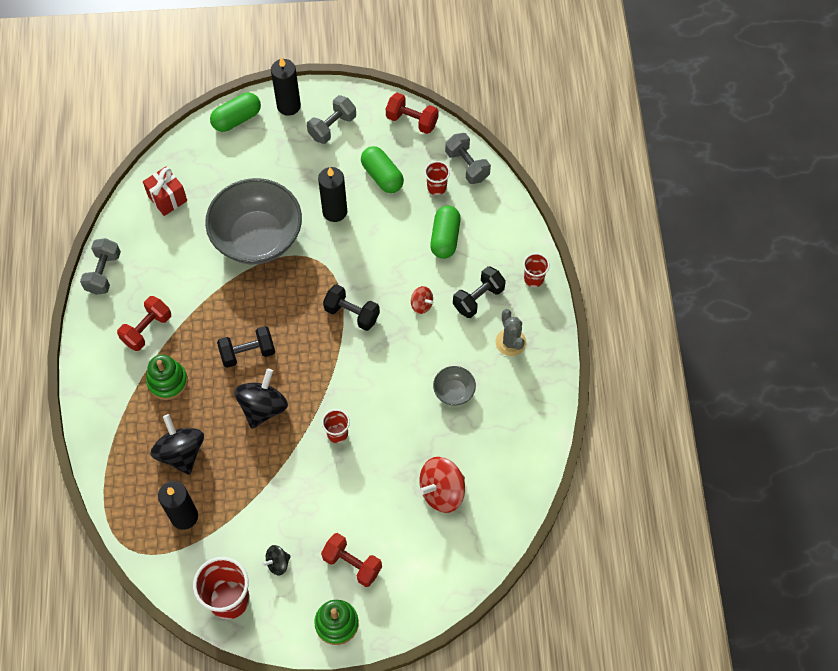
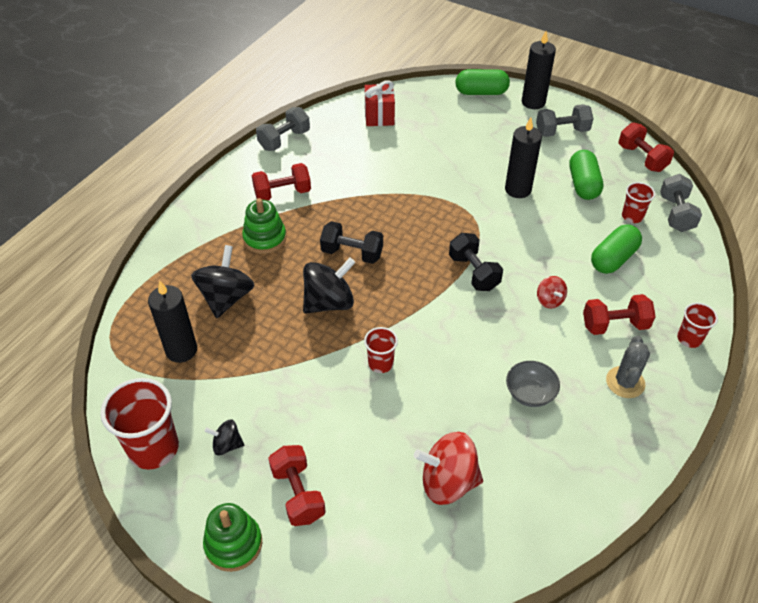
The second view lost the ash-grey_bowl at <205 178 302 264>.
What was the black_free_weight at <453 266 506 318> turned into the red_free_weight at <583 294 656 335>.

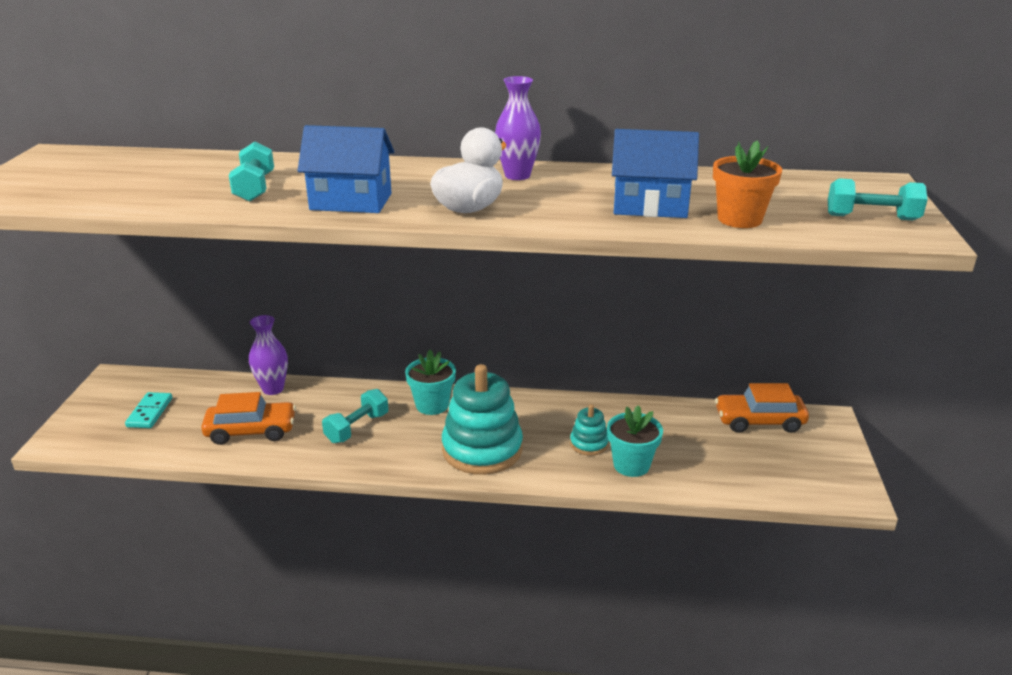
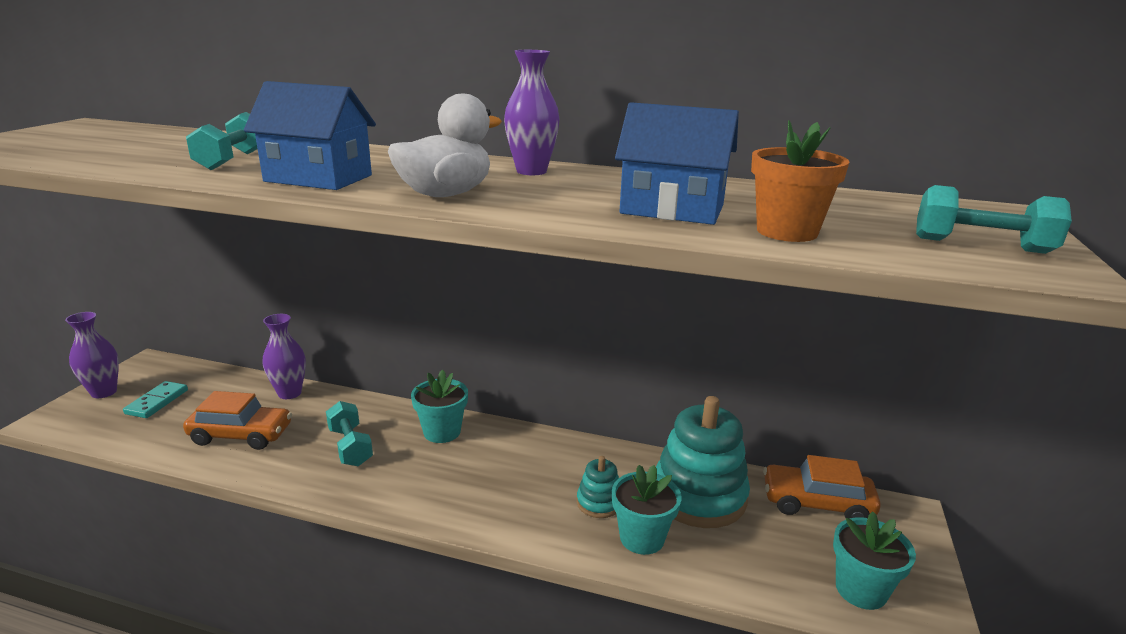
The second view gained the royal_purple_vase at <65 312 119 398>.
The second view gained the aqua_flower_pot at <833 511 916 610>.
The aqua_stacking_rings ended up elsewhere, having gone from <442 364 523 475> to <656 396 750 528>.
The aqua_free_weight at <322 389 388 443> ended up facing another way, 75 degrees counterclockwise from before.

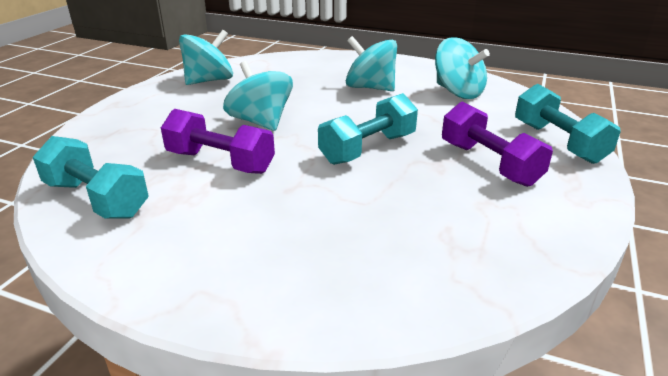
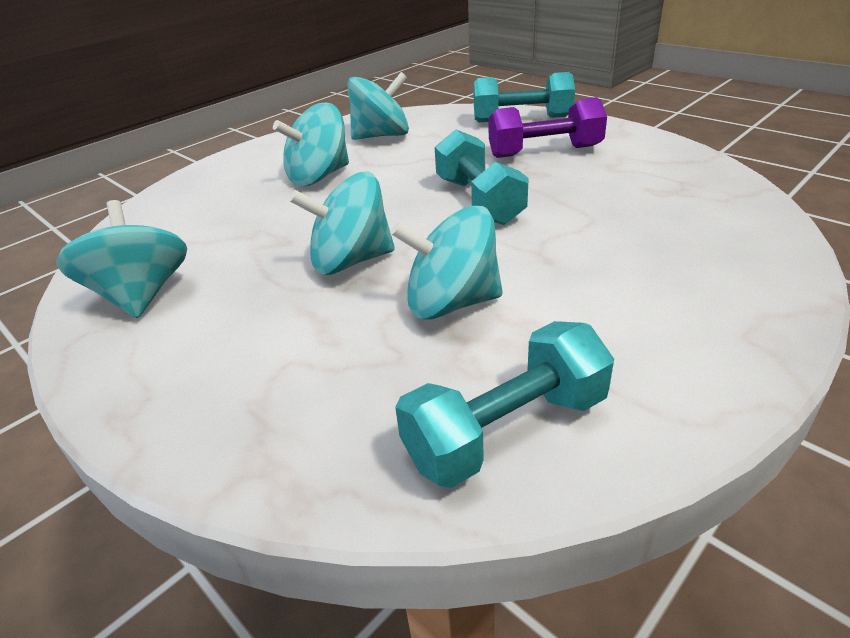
Where the royal_purple_free_weight stood at <161 109 275 174>, the aqua_spinning_top came to stand at <391 206 503 320>.

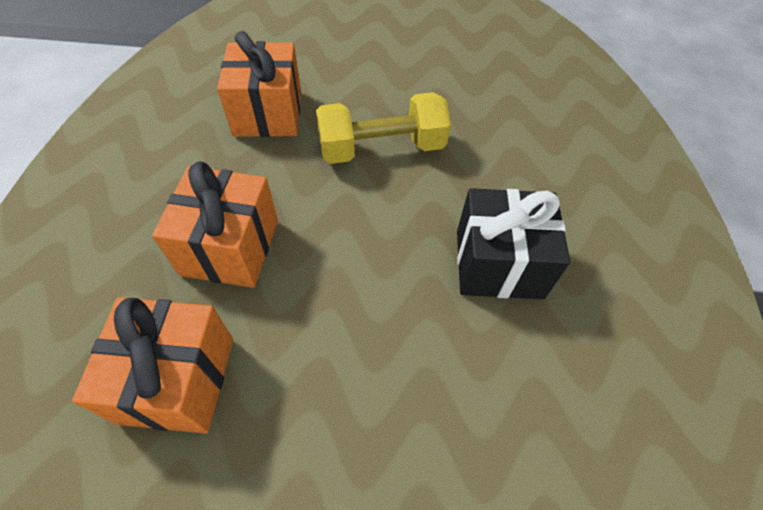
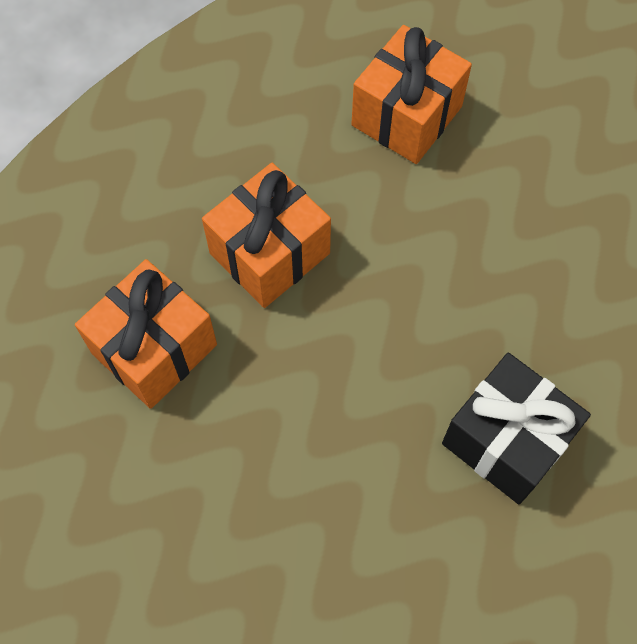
The second view lost the golden_free_weight at <316 92 451 164>.

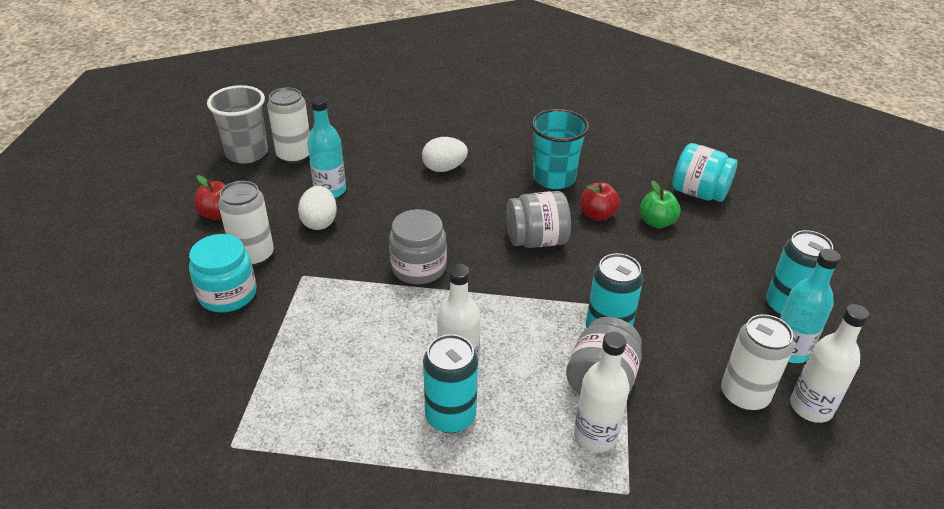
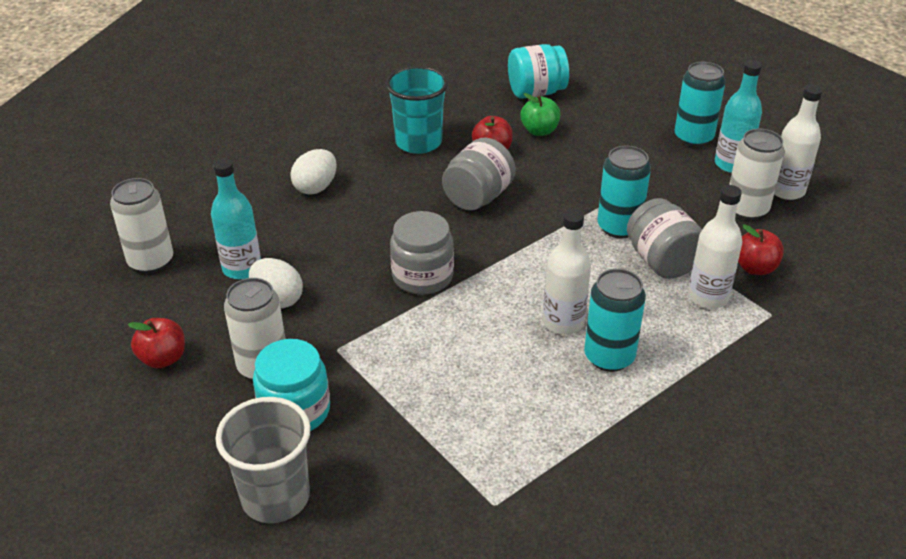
The second view gained the red_toy_apple at <738 224 784 275>.
The ash-grey_beaker ended up elsewhere, having gone from <207 85 268 164> to <215 397 311 523>.

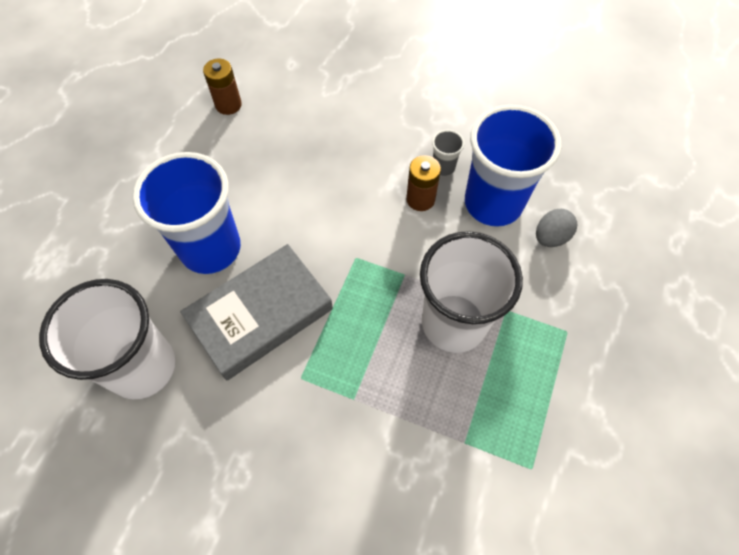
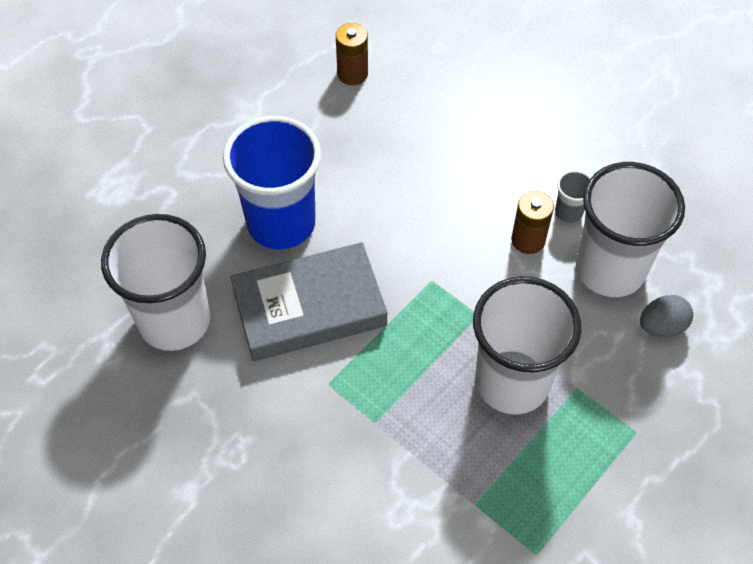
What was the blue_beaker at <465 105 561 227> turned into the white_beaker at <576 162 685 297>.

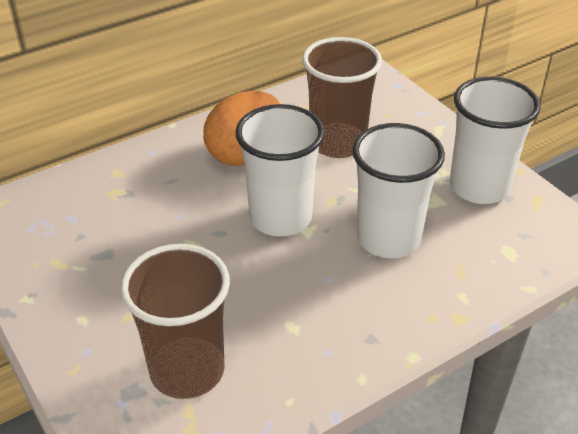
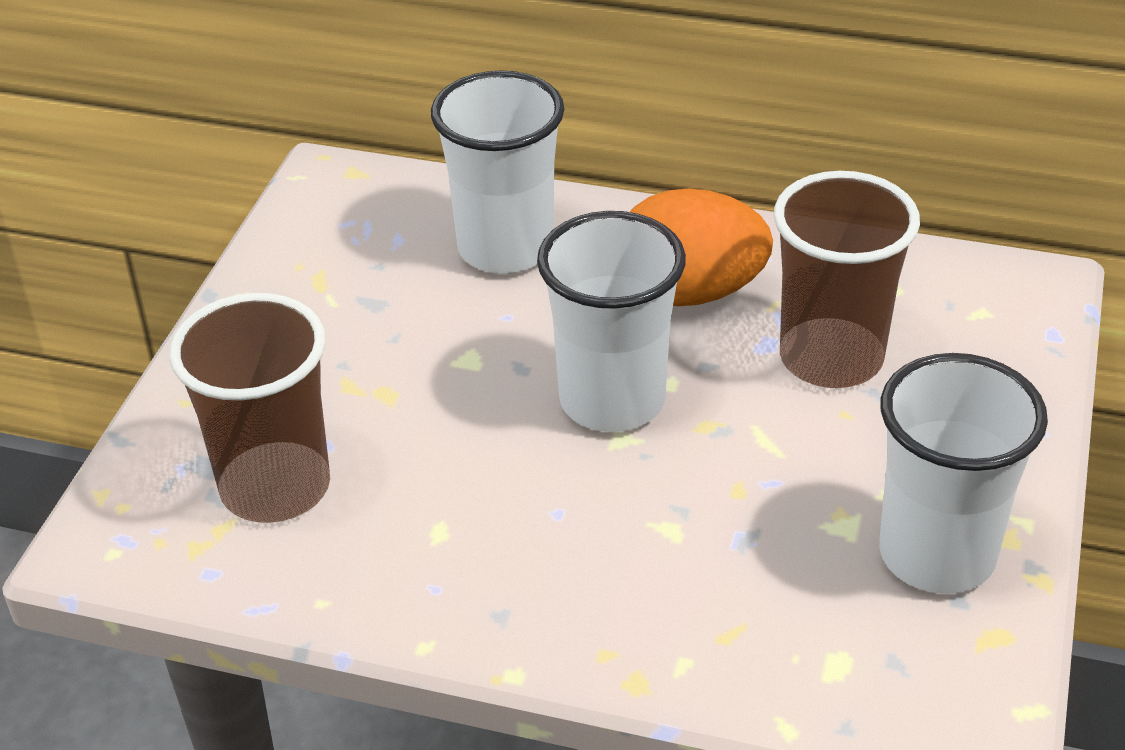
The white_beaker ended up elsewhere, having gone from <352 123 445 258> to <431 70 564 274>.

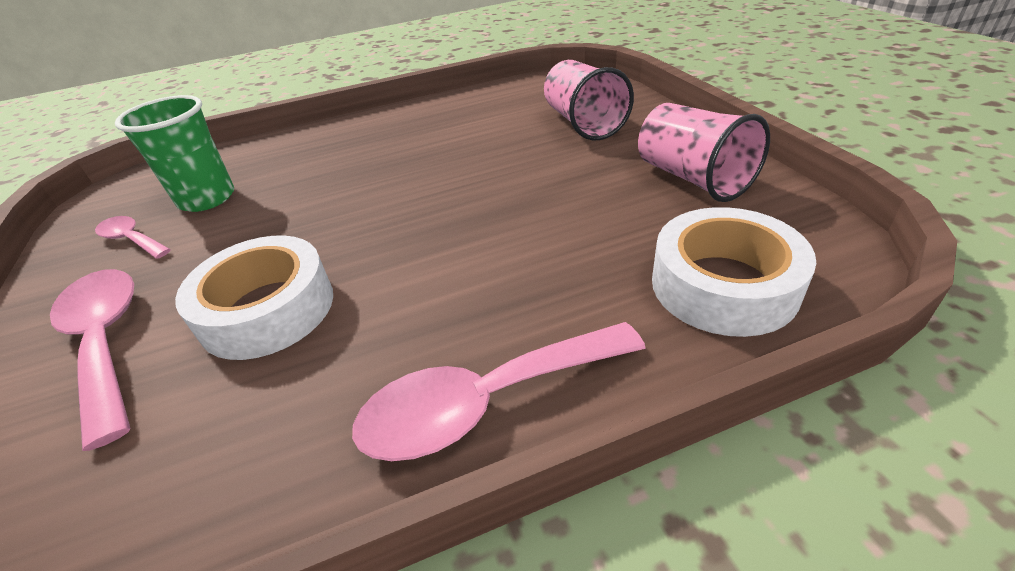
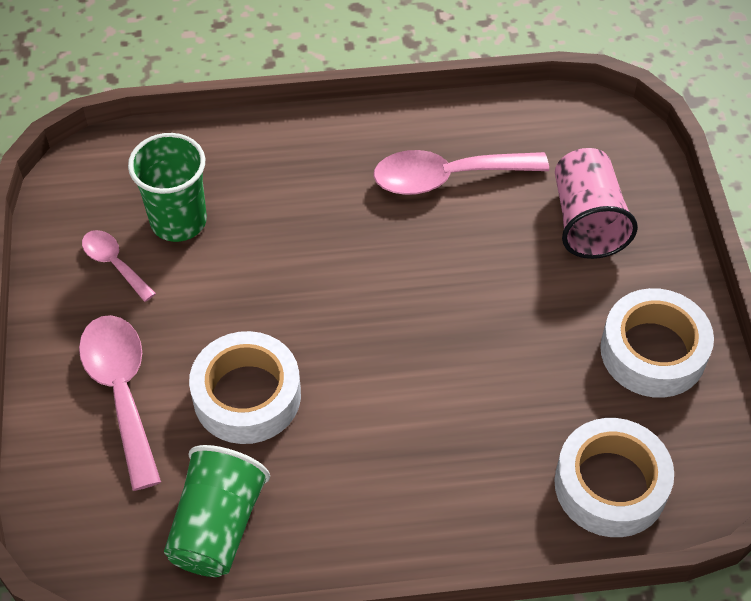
The second view gained the green_beaker at <164 445 270 577>.
The pink_tablespoon ended up elsewhere, having gone from <352 322 646 461> to <373 150 549 195>.
Where the pink_beaker stood at <638 103 770 202>, the white_roll_of_tape came to stand at <600 288 714 398>.

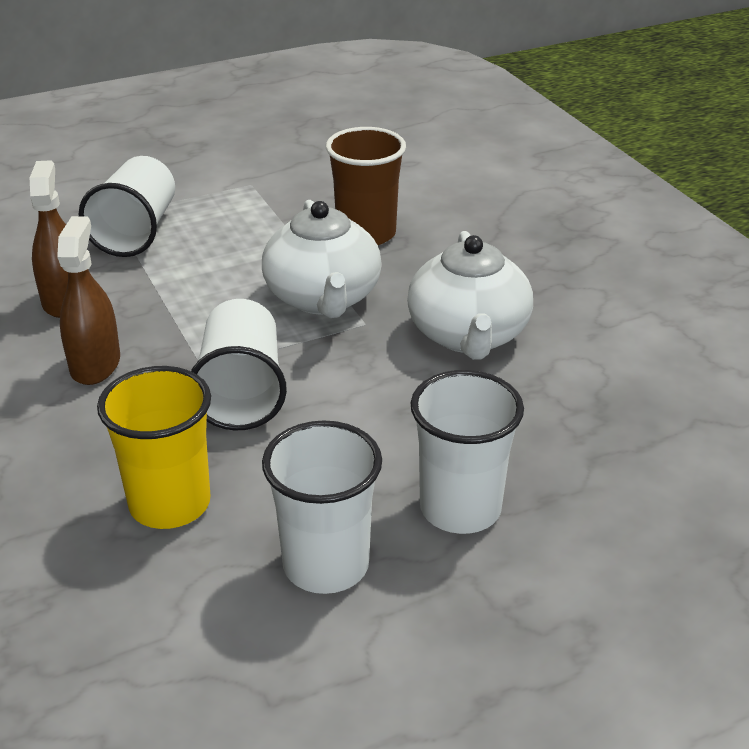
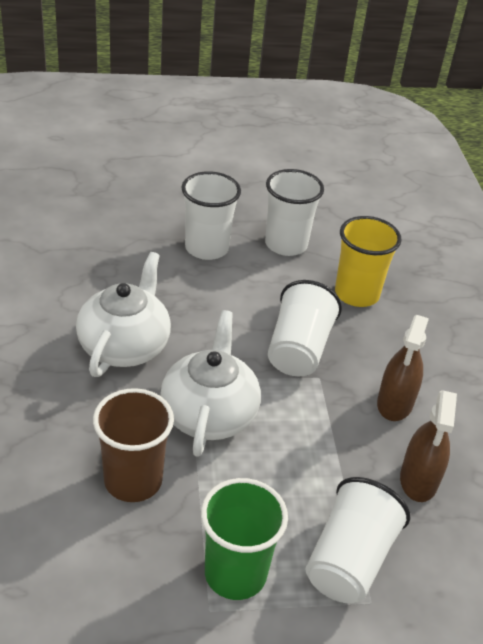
The second view gained the green_beaker at <201 478 288 600>.

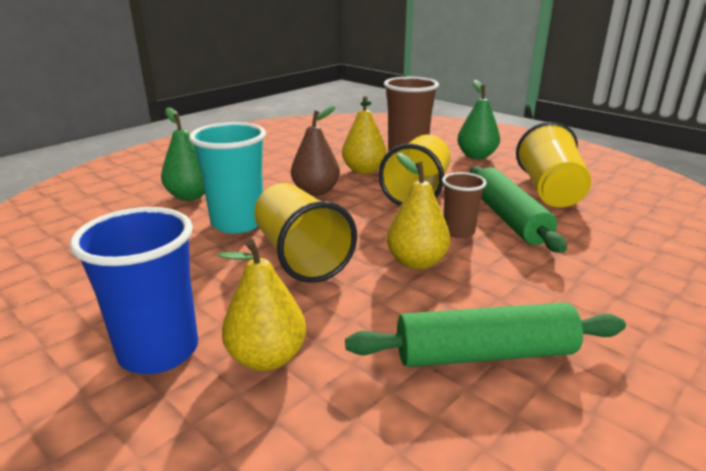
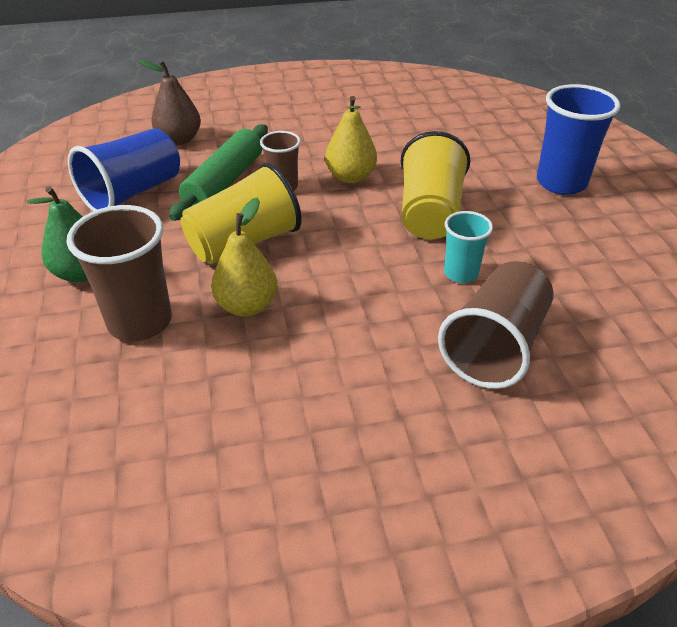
The second view lost the golden_pear at <218 239 306 371>.
The second view lost the green_dough_roller at <345 302 626 367>.
The brown_pear ended up elsewhere, having gone from <291 106 340 196> to <139 60 201 145>.
Where the green_pear stood at <161 107 205 201>, the brown_beaker came to stand at <438 261 554 389>.
What was the golden_beaker at <516 122 591 208> turned into the blue_beaker at <68 128 180 211>.
The size of the aqua_beaker at <189 122 266 233> changed by a factor of 0.58.

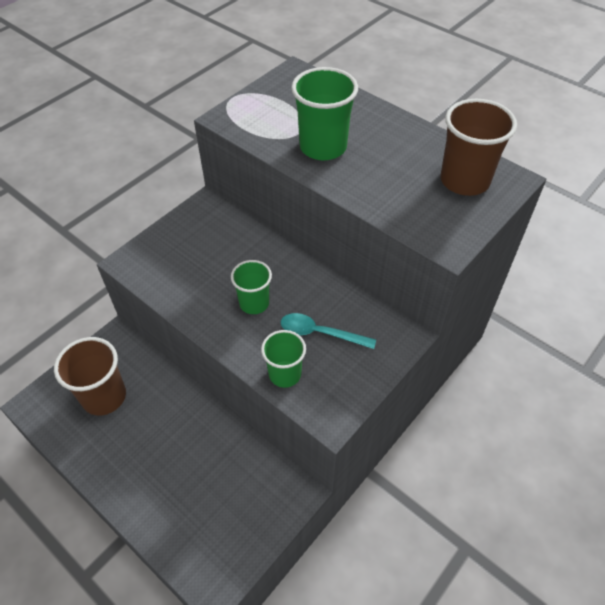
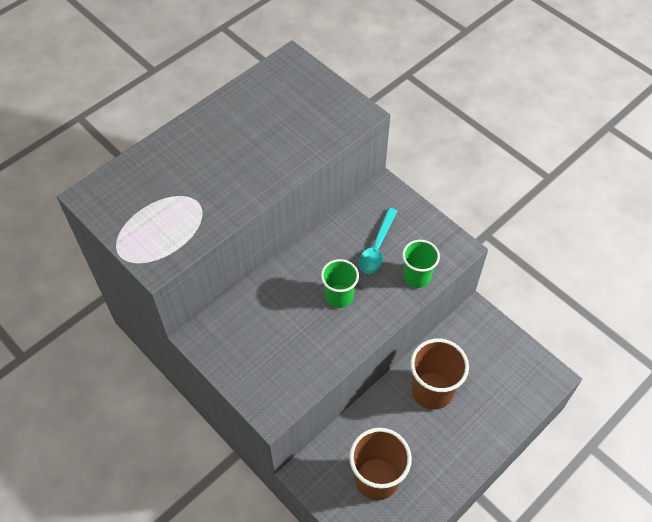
The second view lost the green_beaker at <291 67 358 160>.
The brown_beaker ended up elsewhere, having gone from <441 99 517 196> to <410 338 469 410>.

